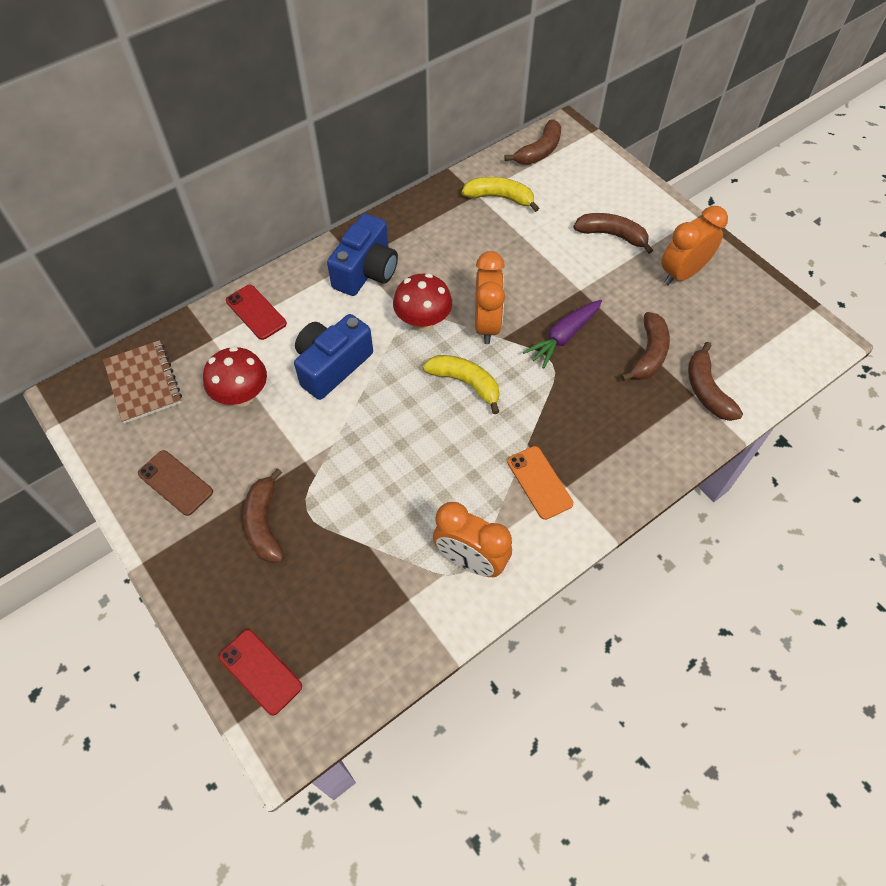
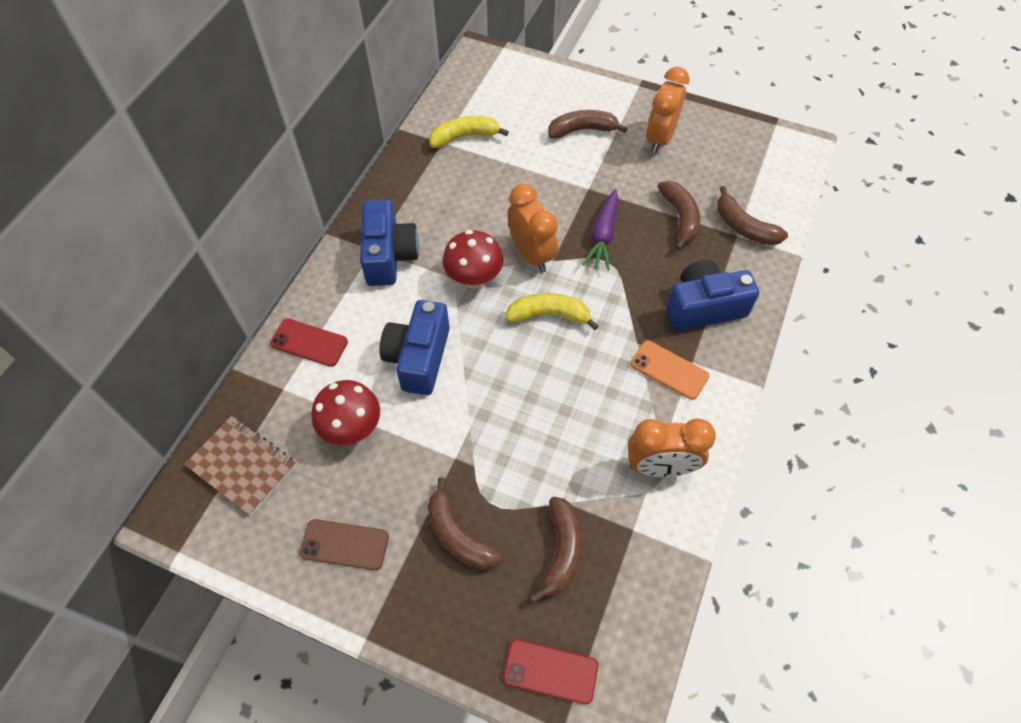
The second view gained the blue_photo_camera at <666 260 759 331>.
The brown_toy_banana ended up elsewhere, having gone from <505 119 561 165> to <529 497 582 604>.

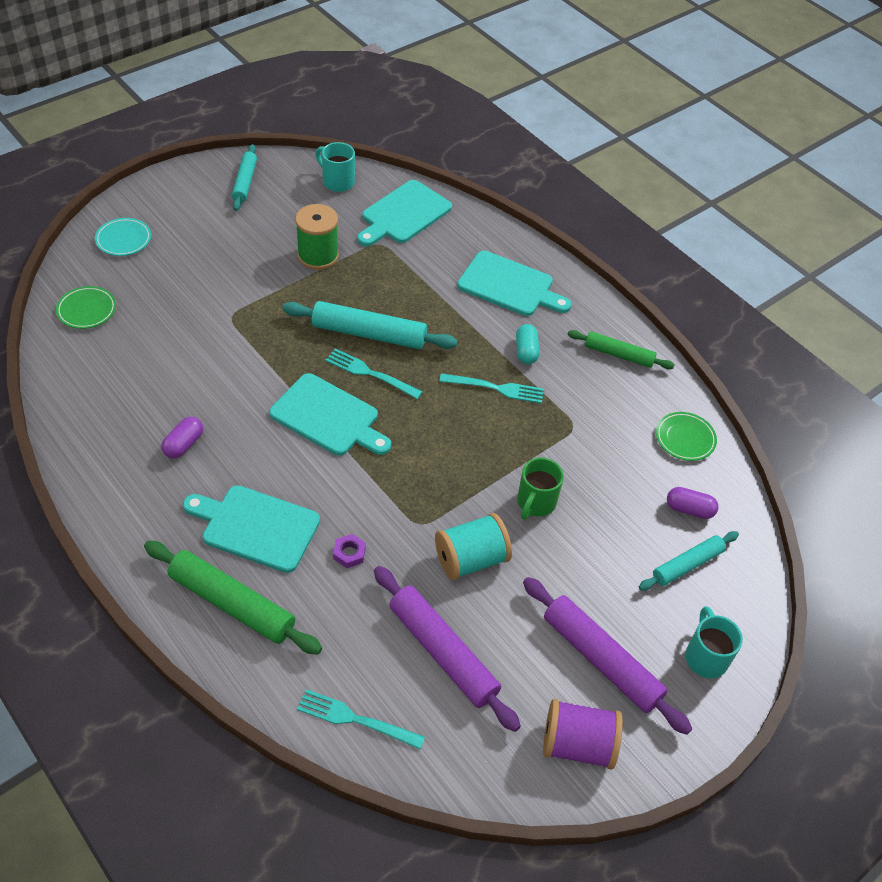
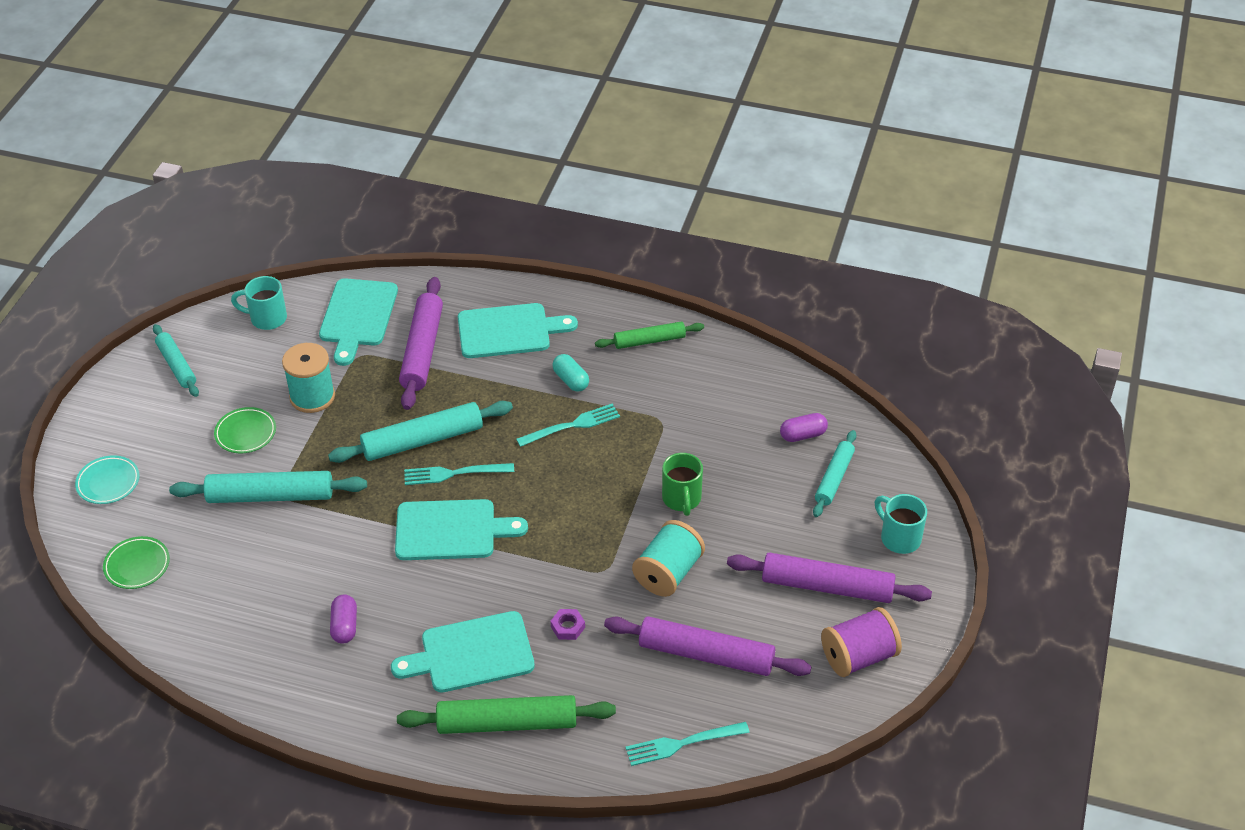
The second view gained the aqua_dough_roller at <169 471 367 503>.
The second view gained the royal_purple_dough_roller at <399 277 443 410>.
The green_flat_dish ended up elsewhere, having gone from <656 412 717 461> to <214 407 276 453>.
What was the green_bobbin at <295 204 339 270> turned into the aqua_bobbin at <282 343 335 413>.

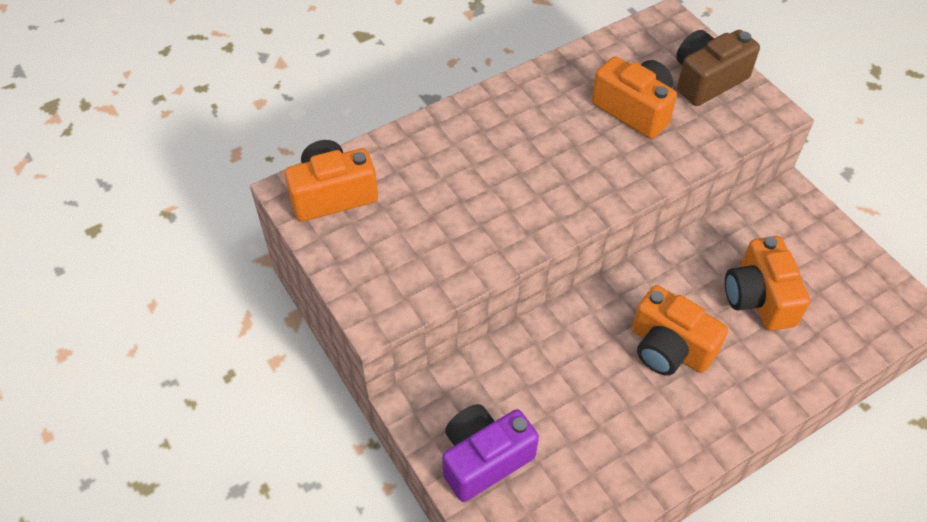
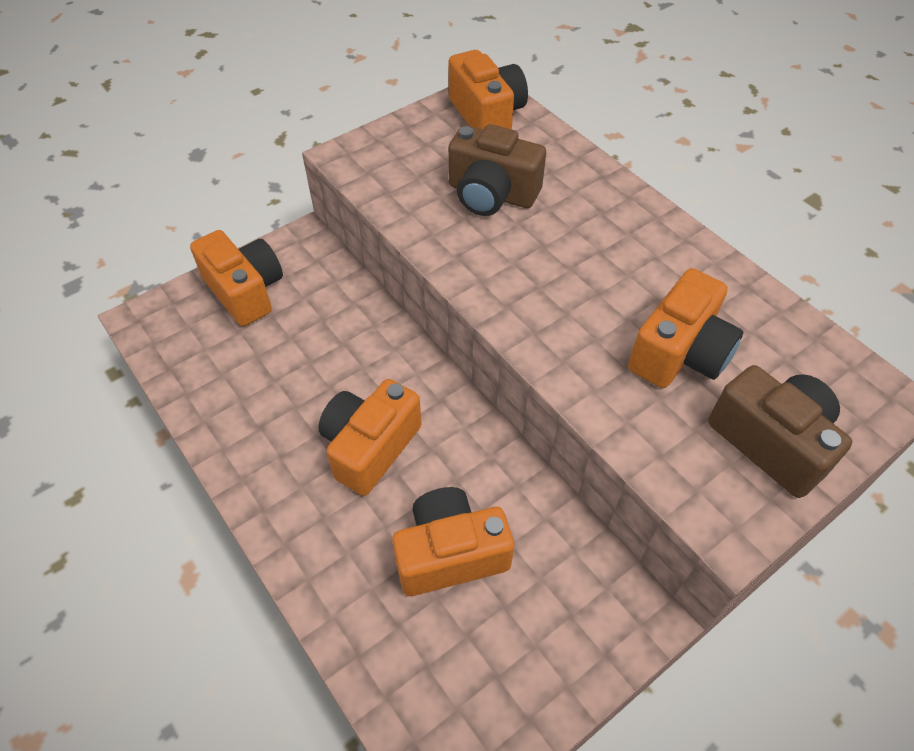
The second view gained the brown_photo_camera at <448 124 546 216>.
What was the royal_purple_photo_camera at <442 404 539 502> turned into the orange_photo_camera at <190 230 283 326>.

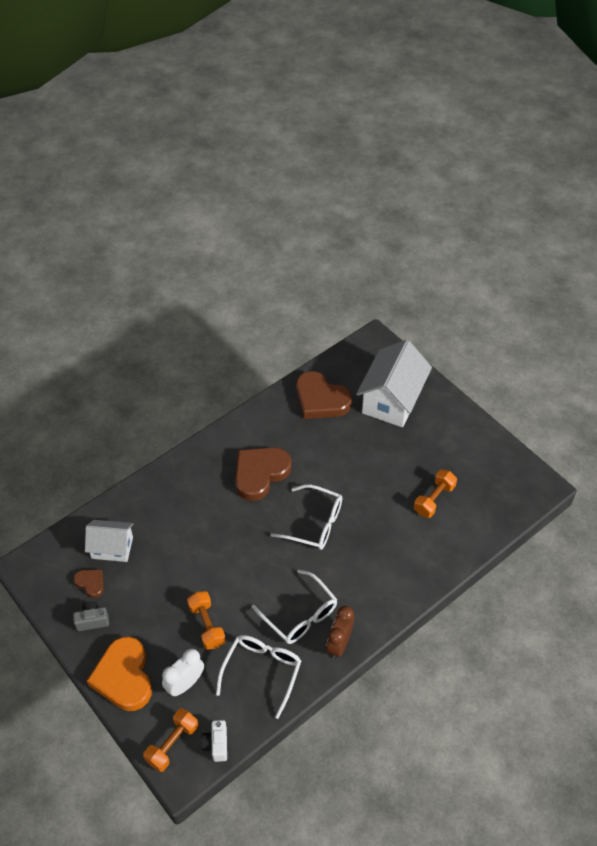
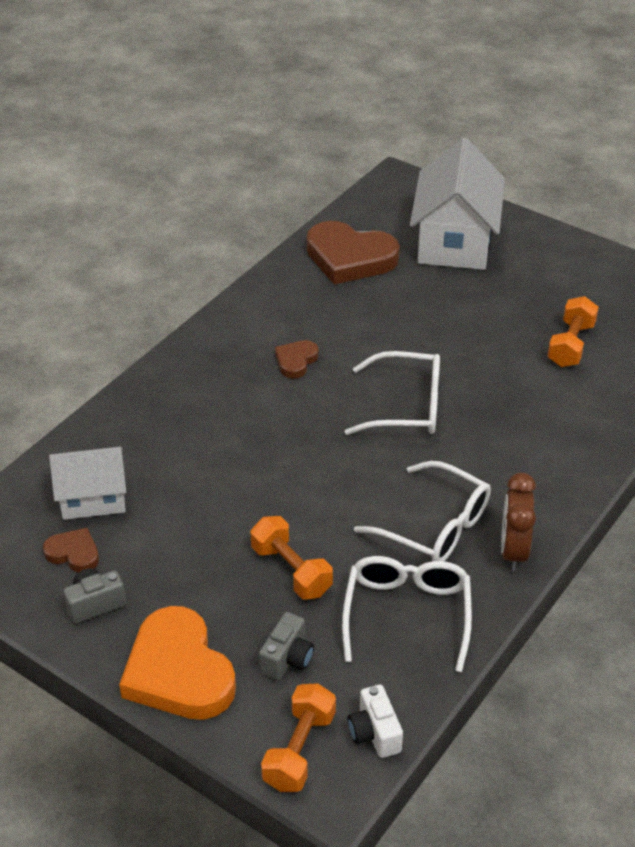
Where the white_alarm_clock stood at <162 649 204 696>, the ash-grey_photo_camera came to stand at <259 612 314 680>.
The size of the brown_heart_shape at <235 447 292 501> changed by a factor of 0.49.

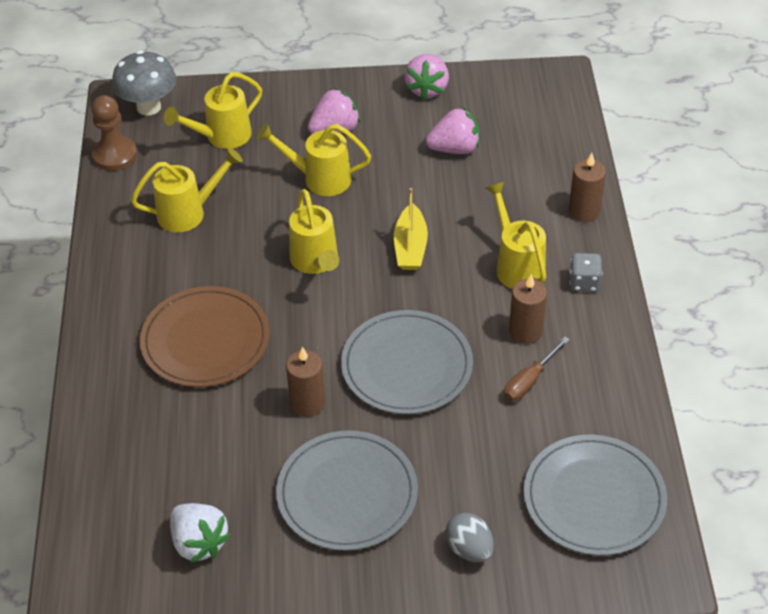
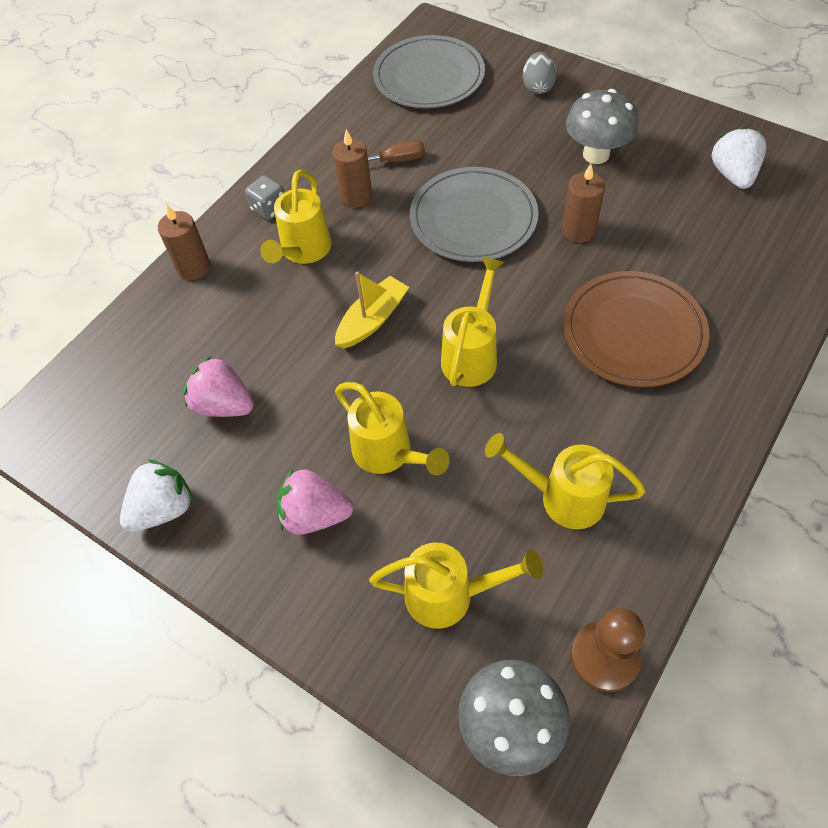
Where the ash-grey_flat_dish stood at <276 431 418 551>, the ash-grey_mushroom came to stand at <566 89 638 164>.
What was the pink_toy_strawberry at <404 54 449 100> turned into the white_toy_strawberry at <120 459 194 532>.

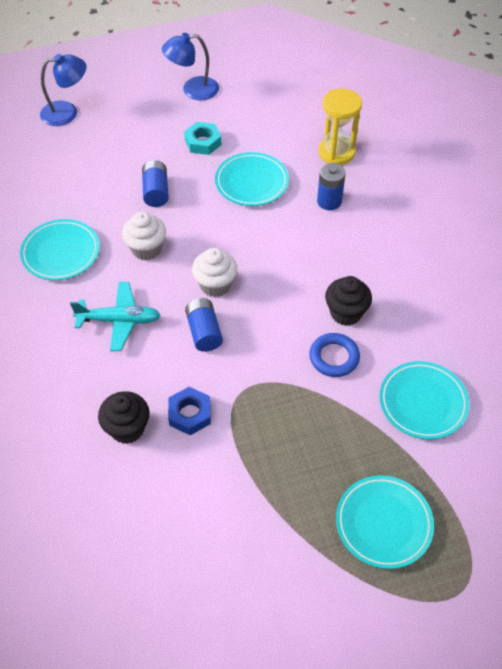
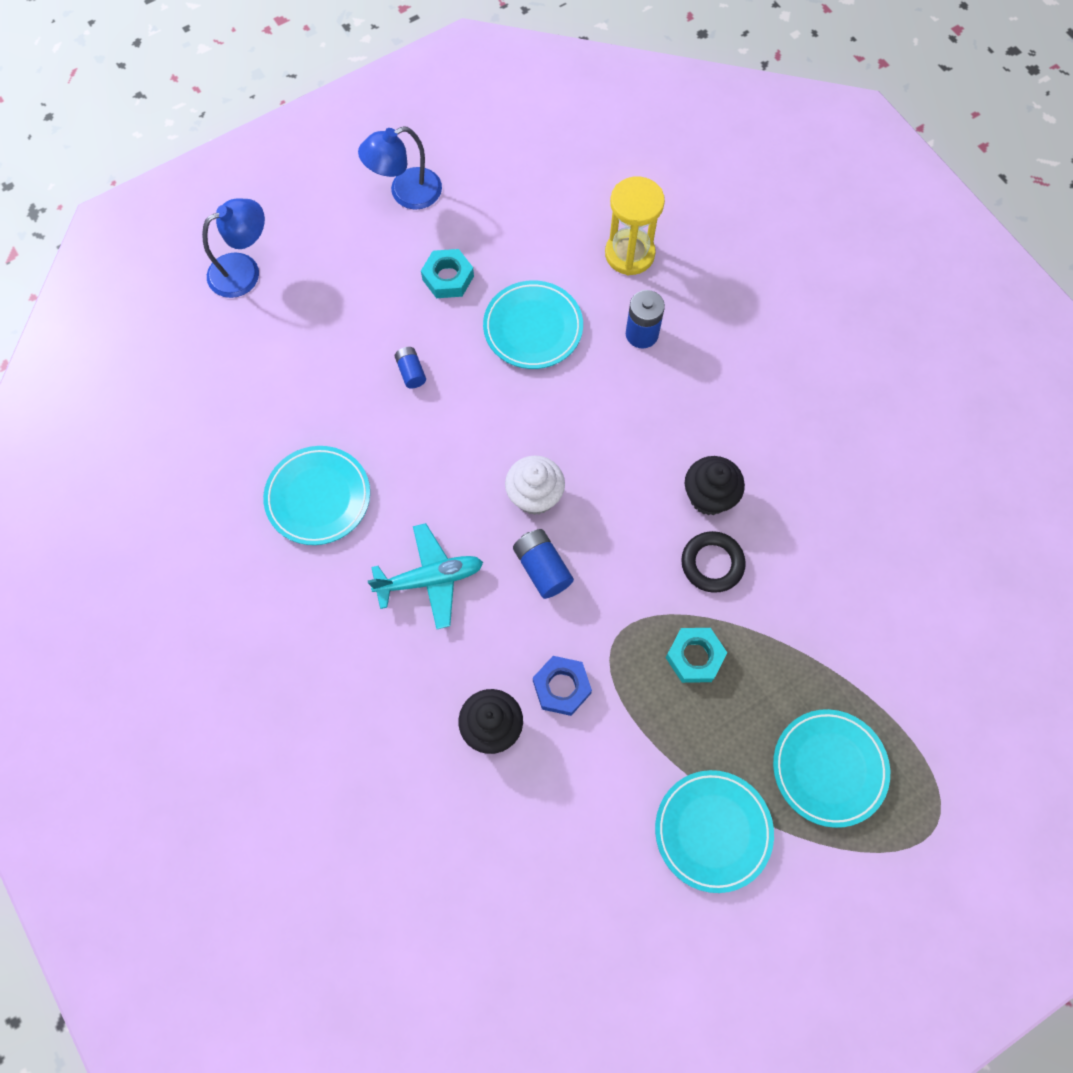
The second view lost the white_muffin at <122 211 166 260>.
The second view gained the aqua_nut at <666 628 727 683>.
The aqua_flat_dish ended up elsewhere, having gone from <379 361 470 439> to <655 770 774 893>.
What was the blue_hoop at <309 333 360 377> turned into the black_hoop at <681 531 746 593>.
The size of the blue_battery at <142 160 169 207> changed by a factor of 0.64.

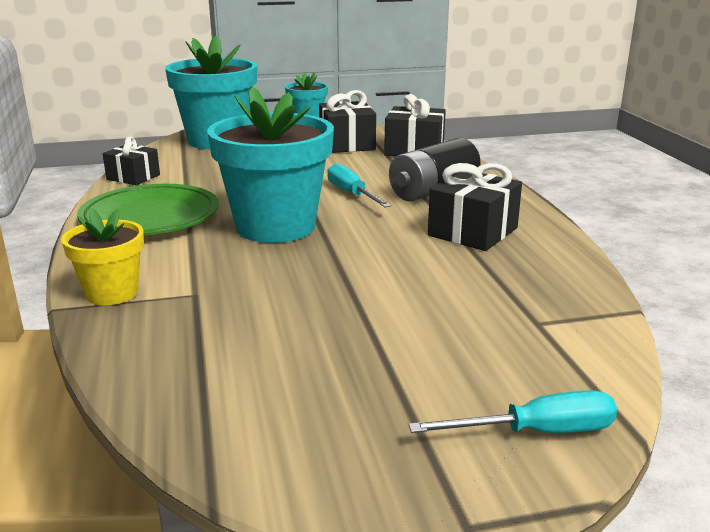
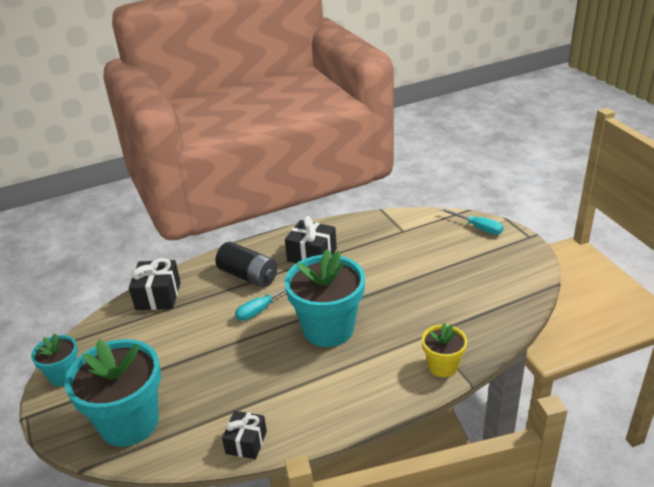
The second view lost the green_flat_dish at <77 184 219 235>.
The second view lost the black_gift at <319 90 376 153>.
The aqua_hand_screwdriver at <408 390 617 433> ended up facing another way, 150 degrees clockwise from before.

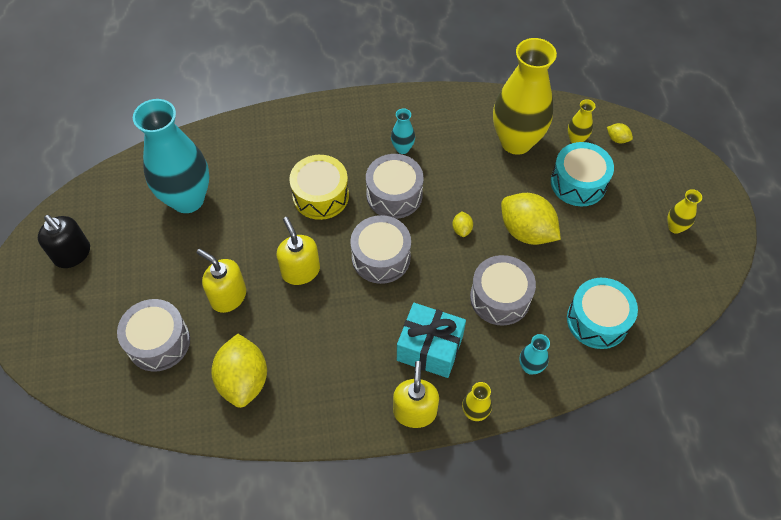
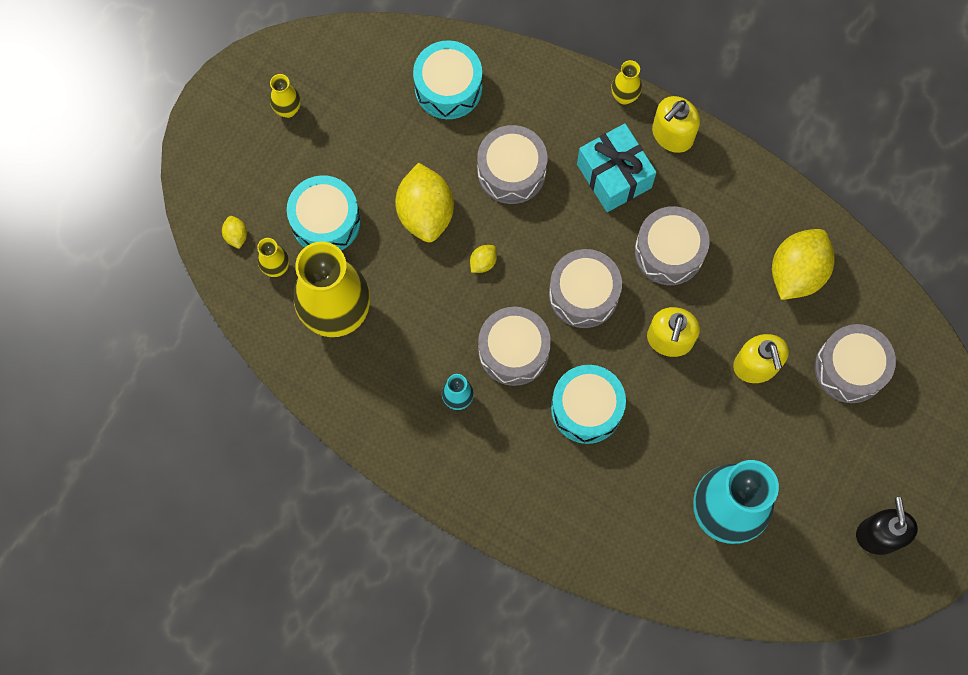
The second view lost the aqua_vase at <520 334 550 375>.
The second view gained the ash-grey_snare_drum at <635 206 710 285>.
What was the golden_snare_drum at <289 155 349 220> turned into the aqua_snare_drum at <551 365 626 444>.

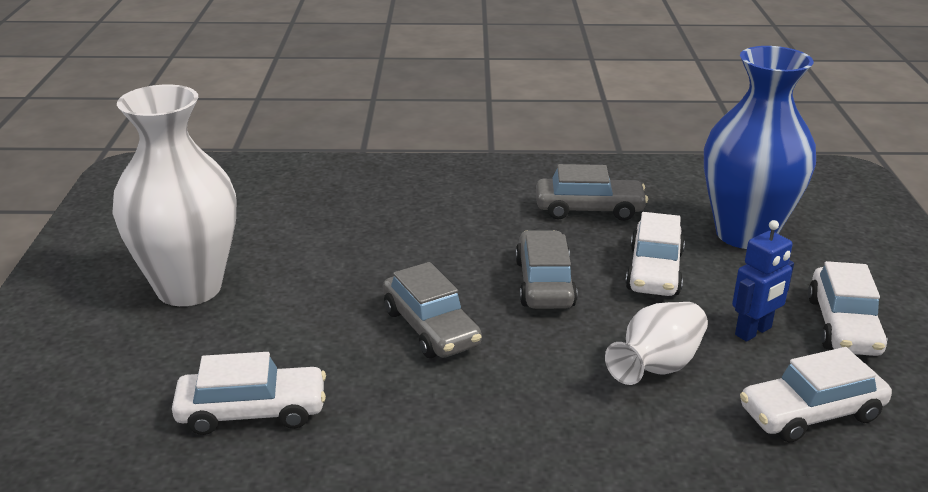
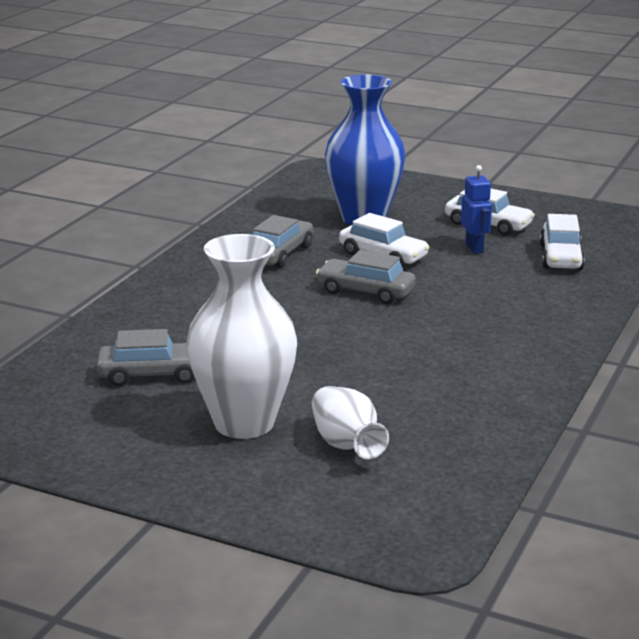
The second view lost the white_automobile at <172 352 326 435>.
The ash-grey_automobile ended up elsewhere, having gone from <383 262 482 358> to <97 329 195 386>.
The white_vase ended up elsewhere, having gone from <605 302 708 385> to <312 386 389 459>.

